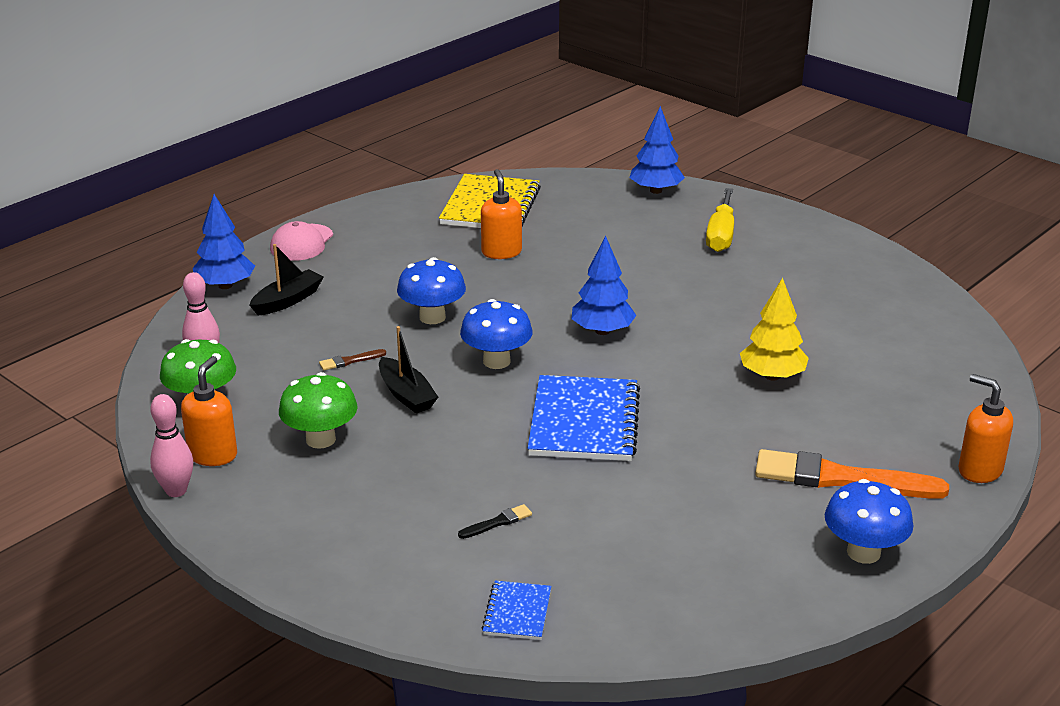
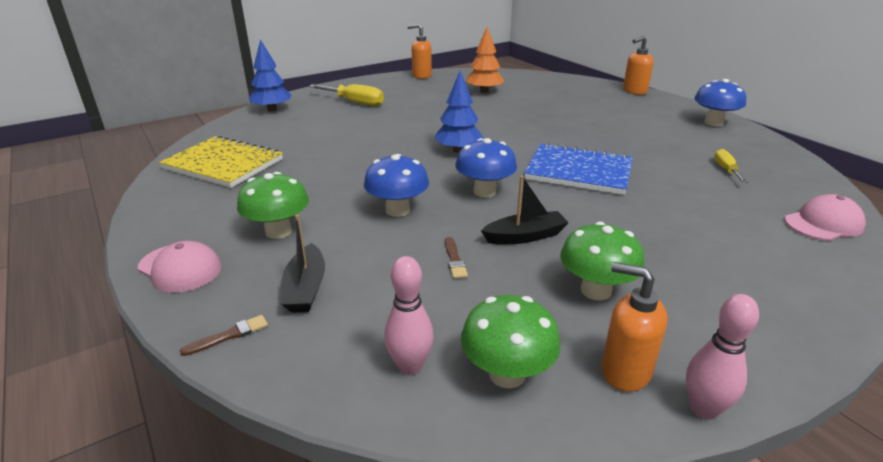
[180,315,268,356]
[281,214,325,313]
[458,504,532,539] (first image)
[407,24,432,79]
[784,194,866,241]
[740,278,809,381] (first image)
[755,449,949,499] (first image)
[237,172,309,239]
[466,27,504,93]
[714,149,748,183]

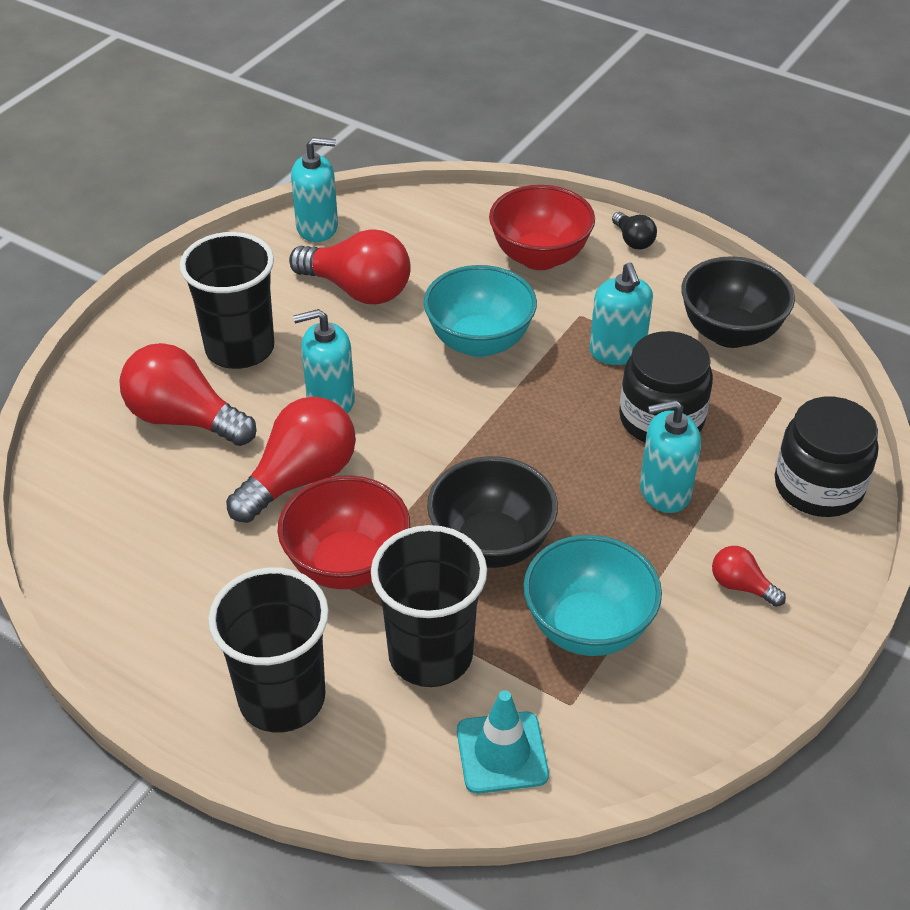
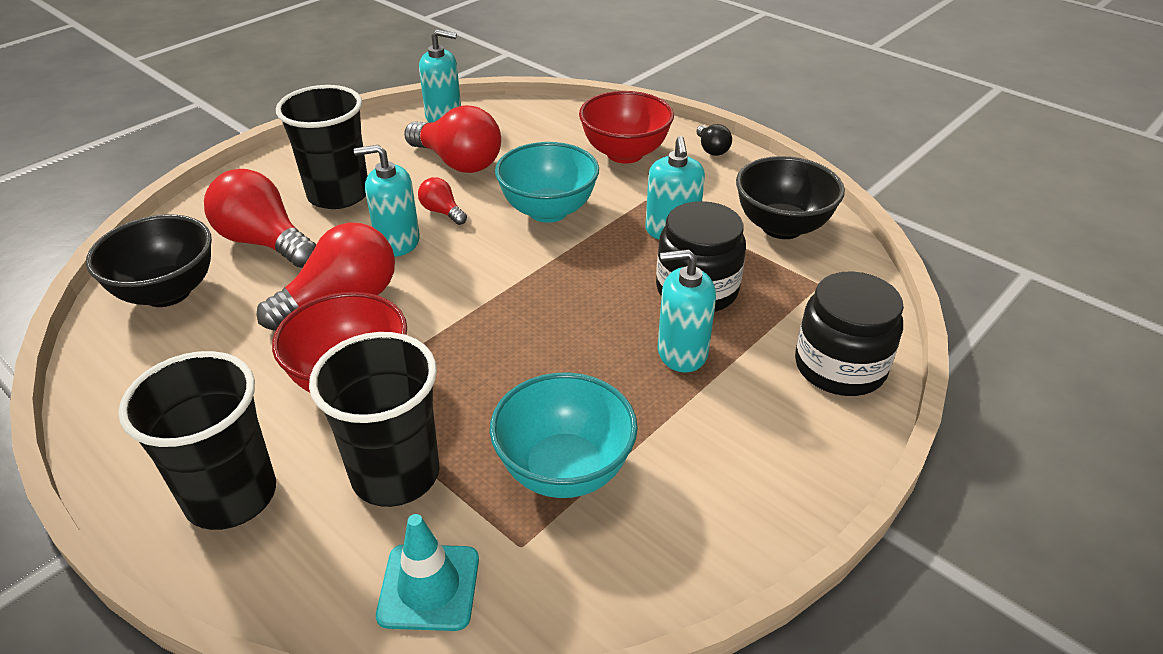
[86,214,212,307]
[418,177,467,225]

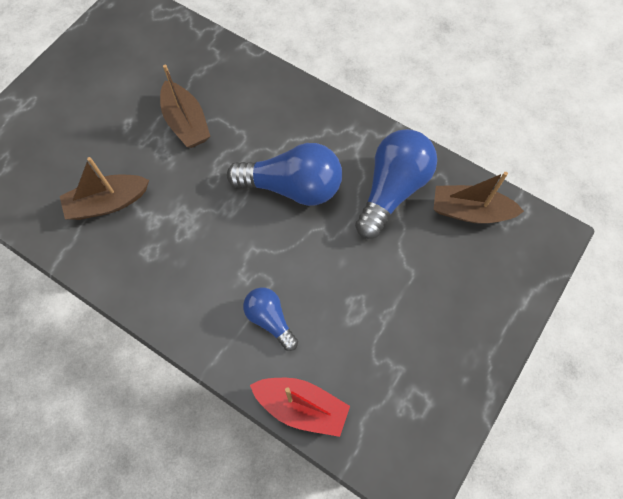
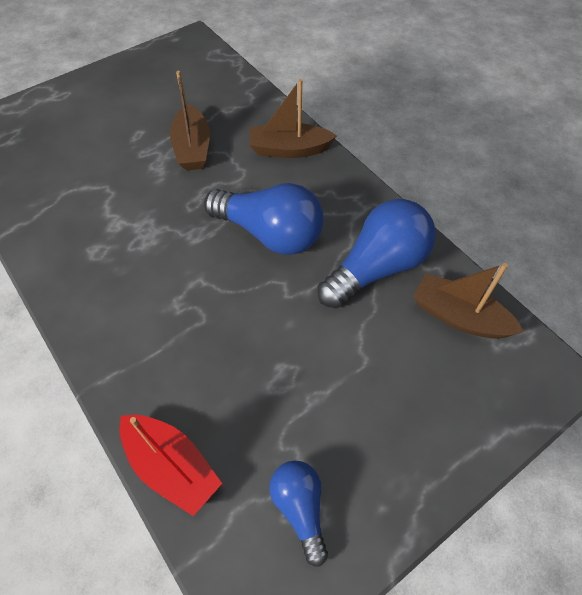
[249,79,337,158]
[270,460,328,567]

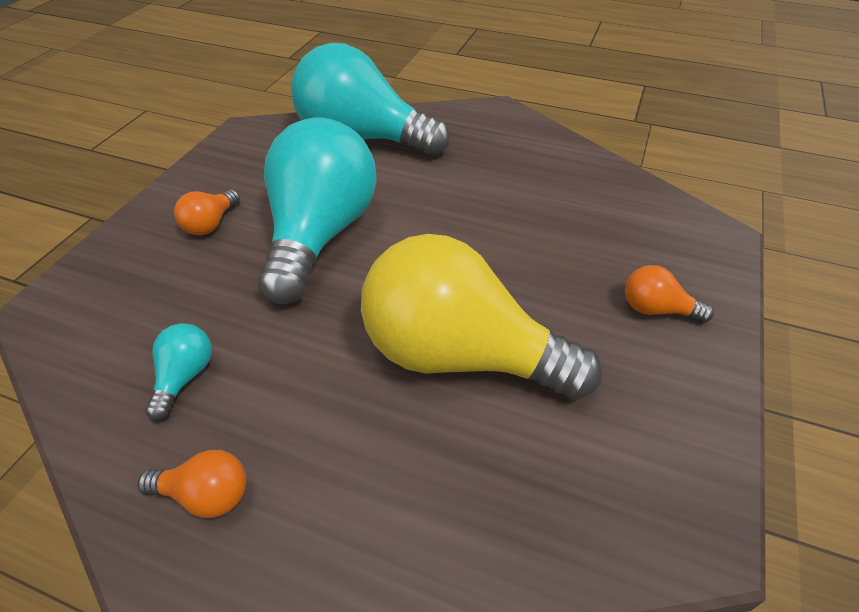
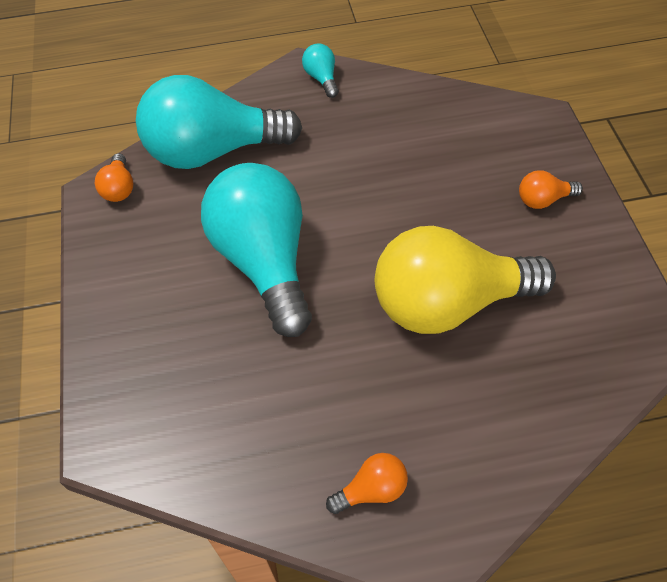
[302,44,339,98]
[95,153,134,202]

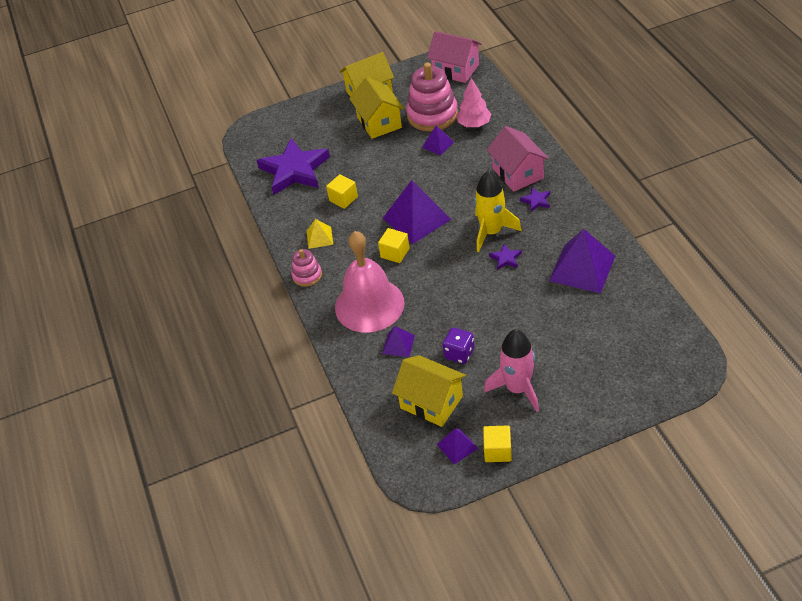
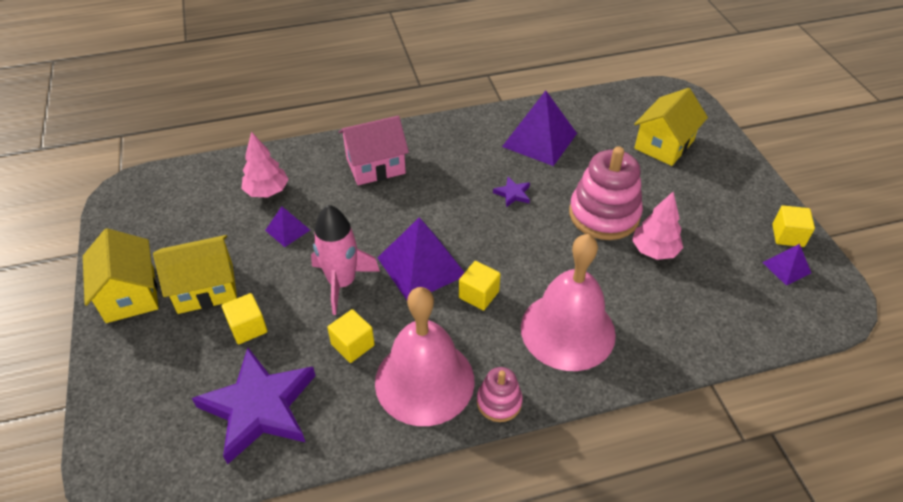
[375,287,474,426]
[382,326,415,357] (first image)
[634,88,708,166]
[569,146,643,240]
[427,31,482,83] (first image)
[632,192,683,260]
[474,171,522,252] (first image)
[311,205,380,315]
[520,188,550,212] (first image)
[222,293,268,344]

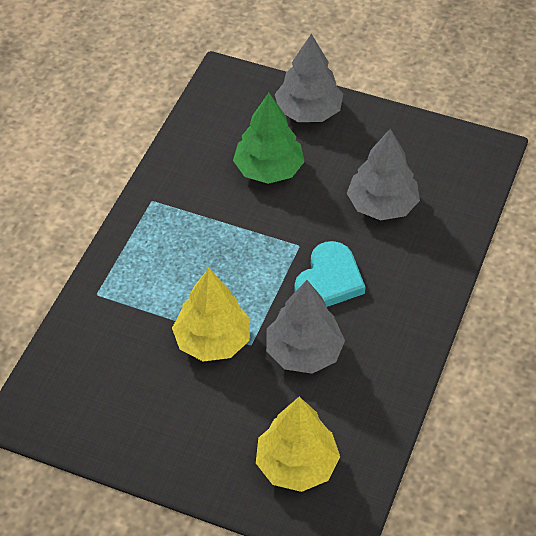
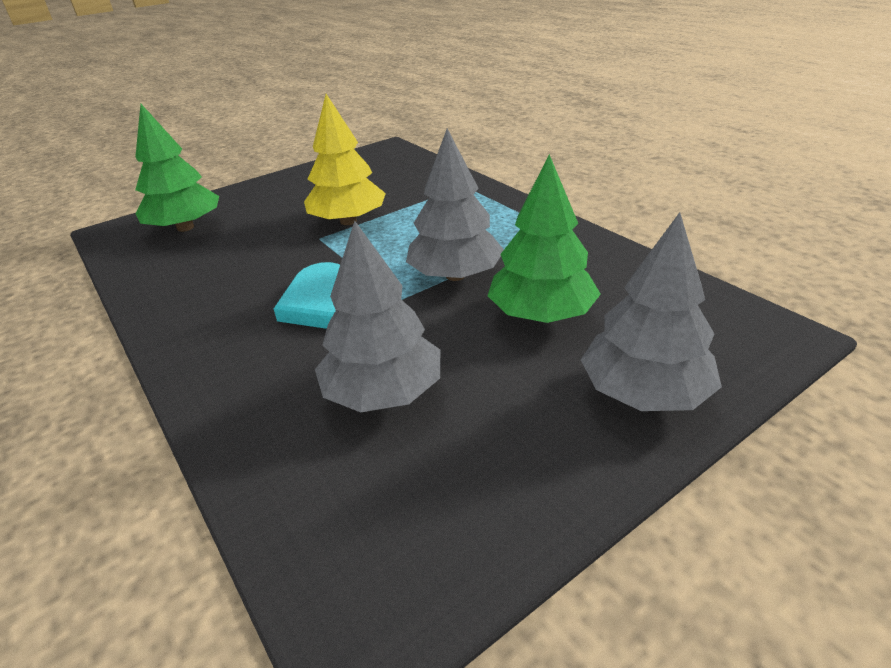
[135,104,219,232]
[406,128,504,281]

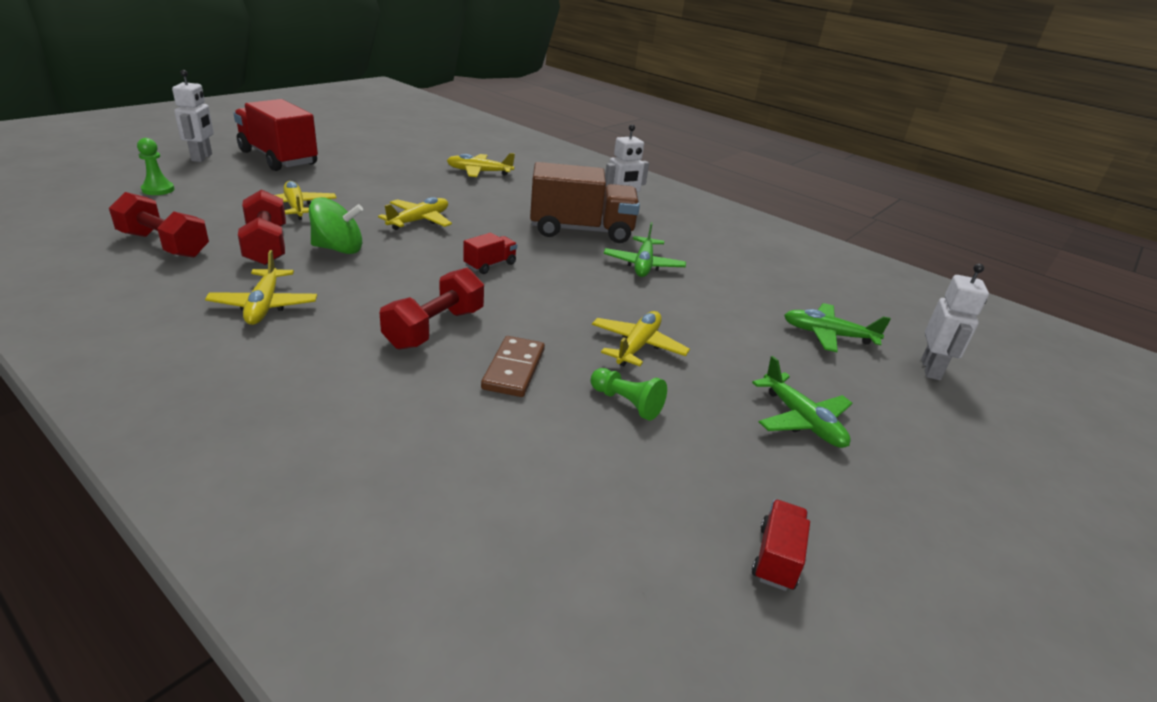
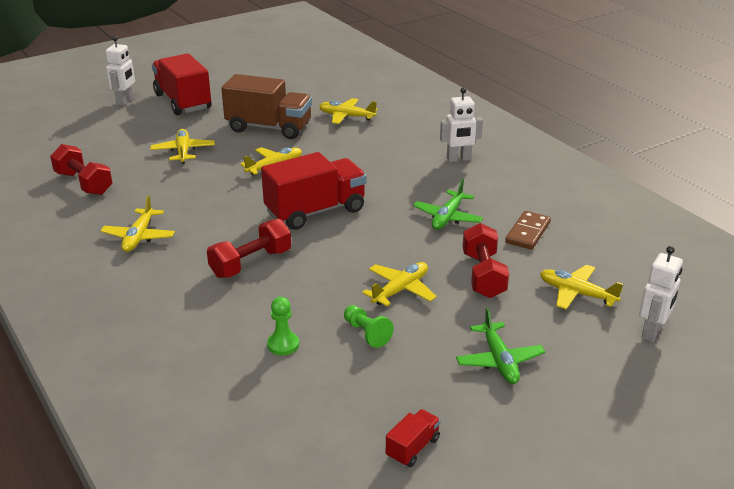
[267,297,299,356]
[463,223,509,298]
[309,197,363,254] (first image)
[261,152,367,230]
[505,211,551,250]
[221,74,312,139]
[540,265,623,309]

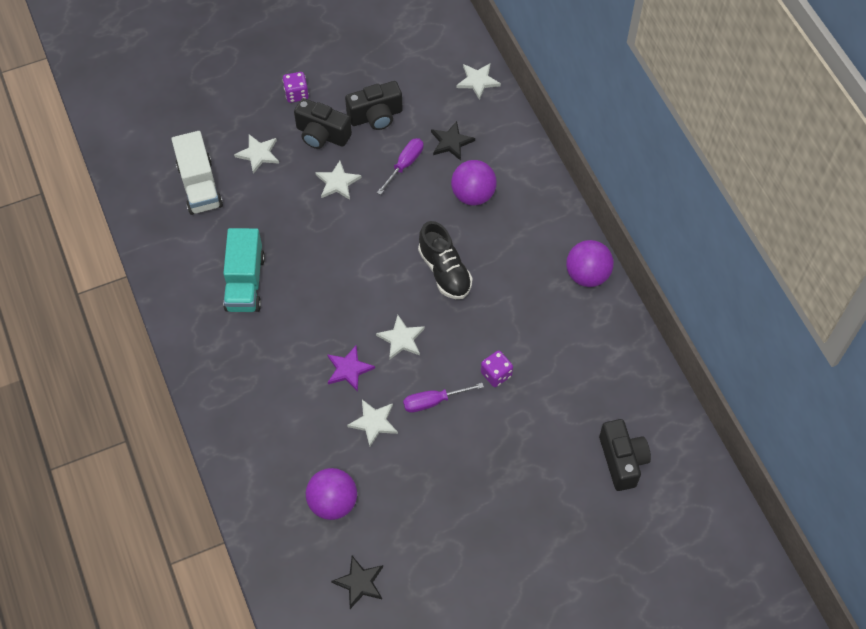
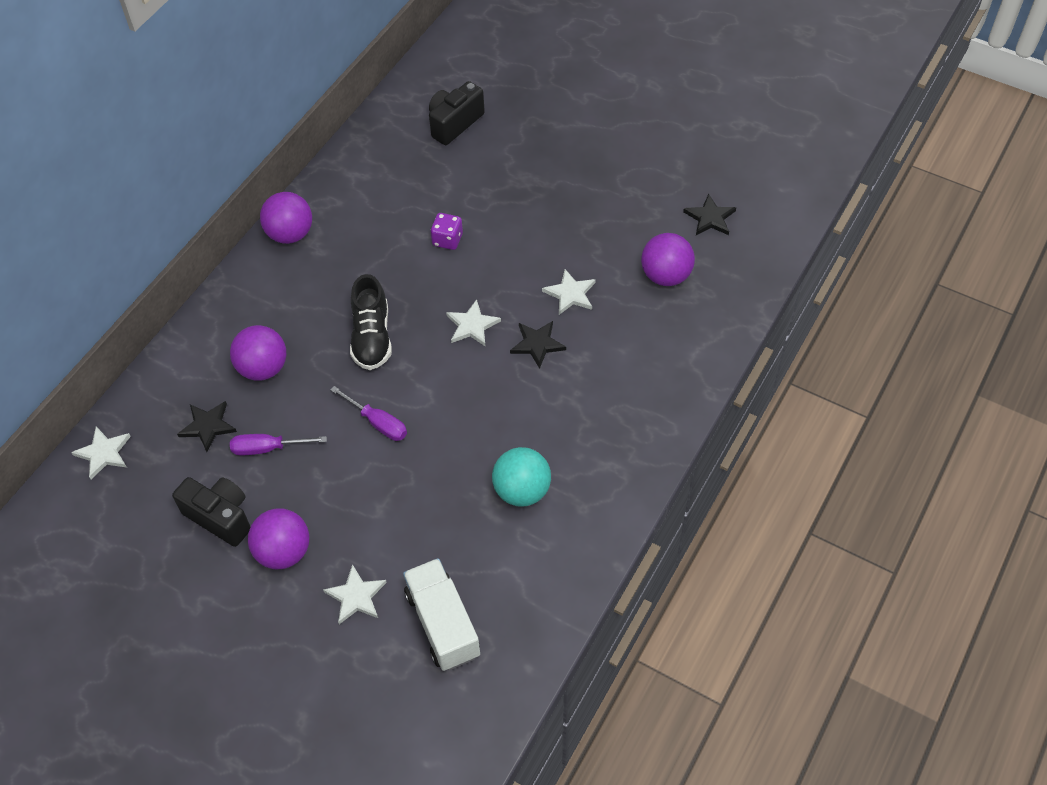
[403,558,480,671]
[492,447,551,507]
[283,72,309,103] (first image)
[248,508,309,569]
[315,161,362,200] (first image)
[510,321,566,369]
[330,386,407,441]
[350,274,392,370]

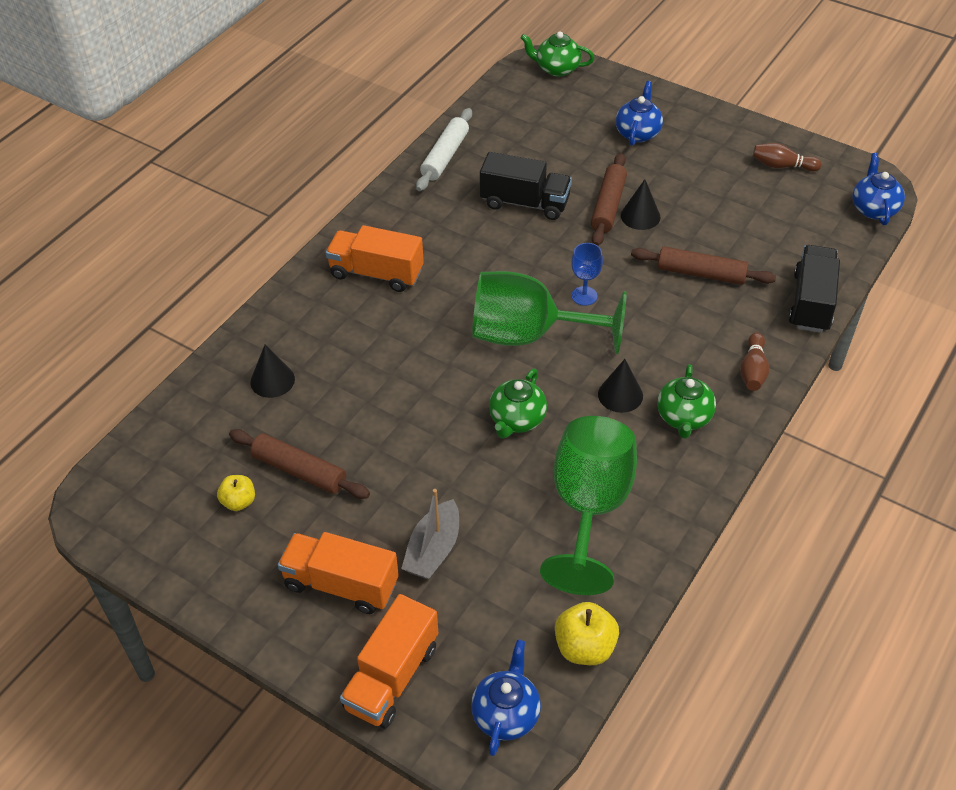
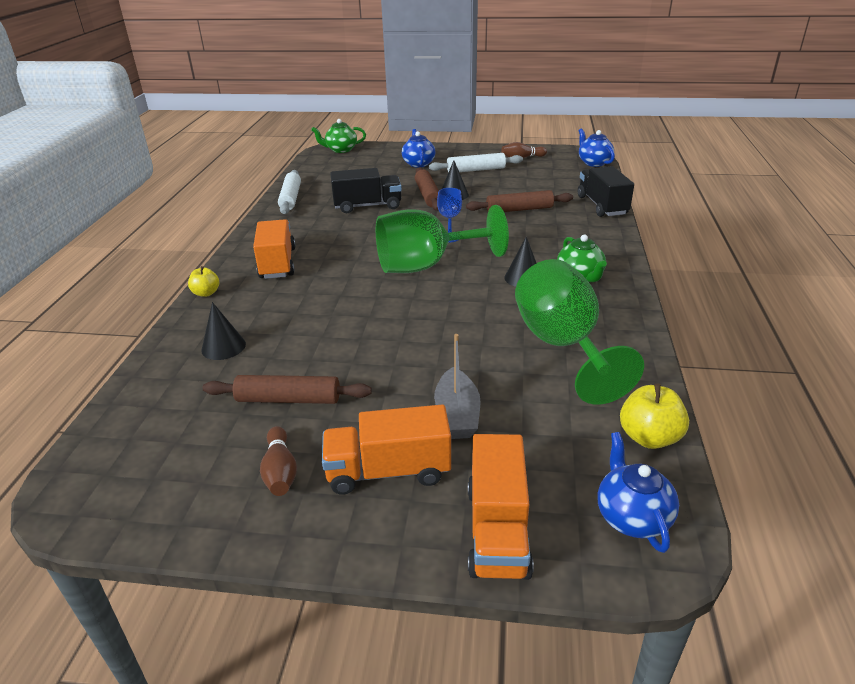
[188,266,219,297]
[253,219,296,279]
[489,369,547,439] (first image)
[260,426,297,496]
[429,153,523,172]

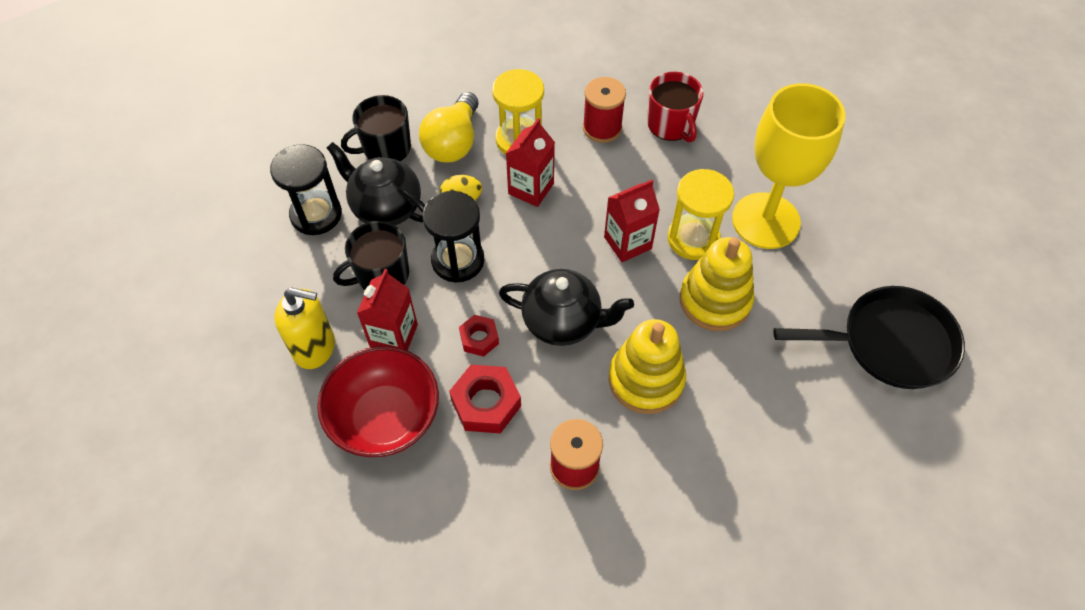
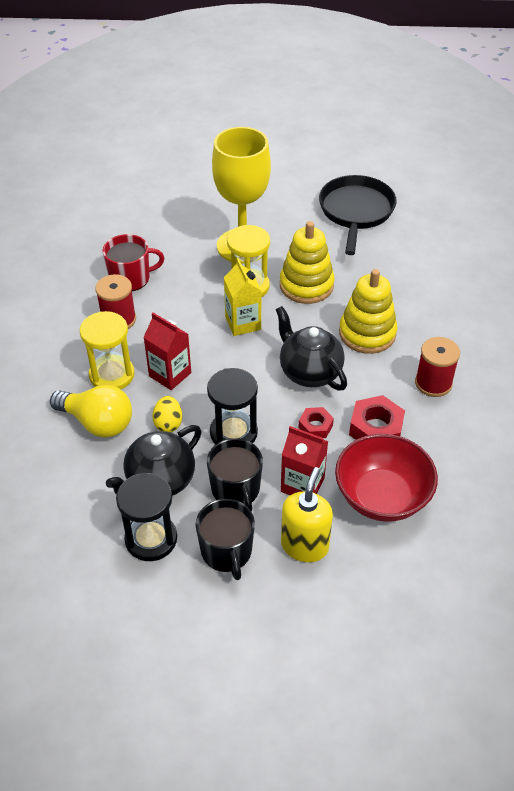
[196,499,255,580]
[276,306,347,391]
[224,258,262,336]

